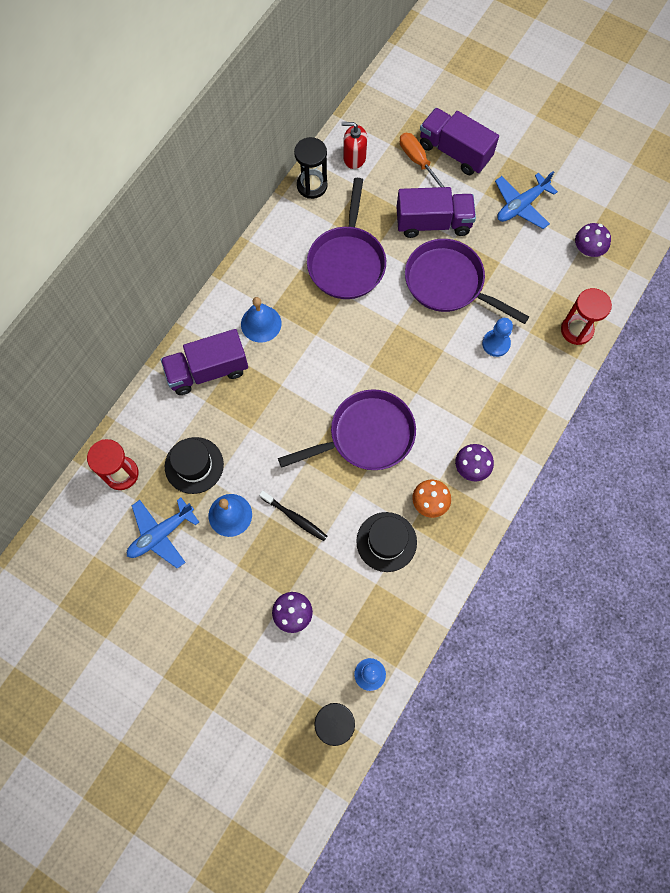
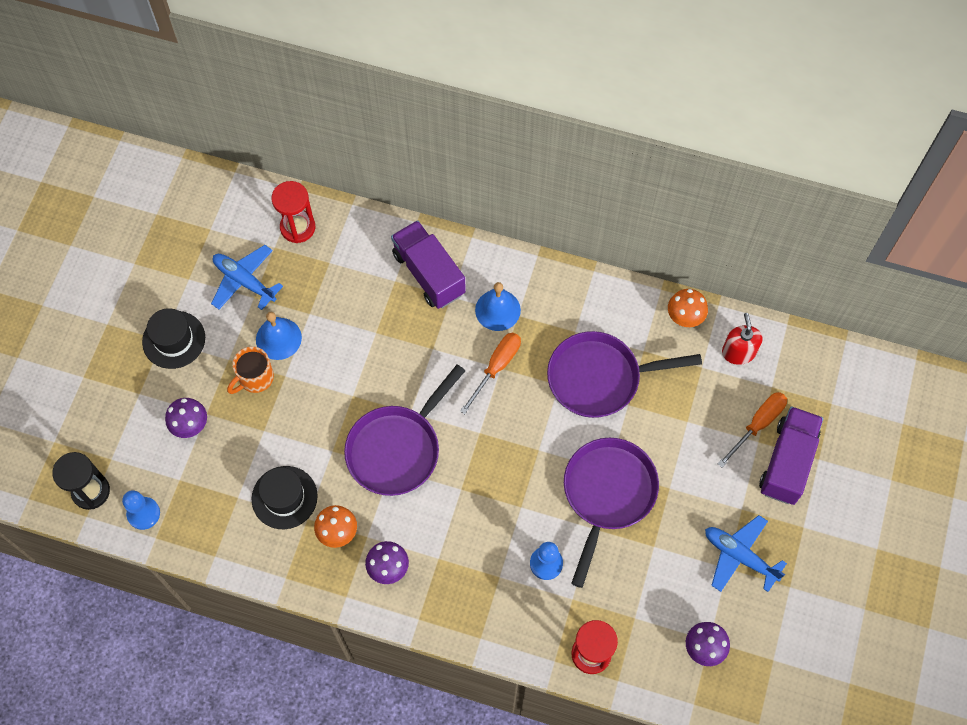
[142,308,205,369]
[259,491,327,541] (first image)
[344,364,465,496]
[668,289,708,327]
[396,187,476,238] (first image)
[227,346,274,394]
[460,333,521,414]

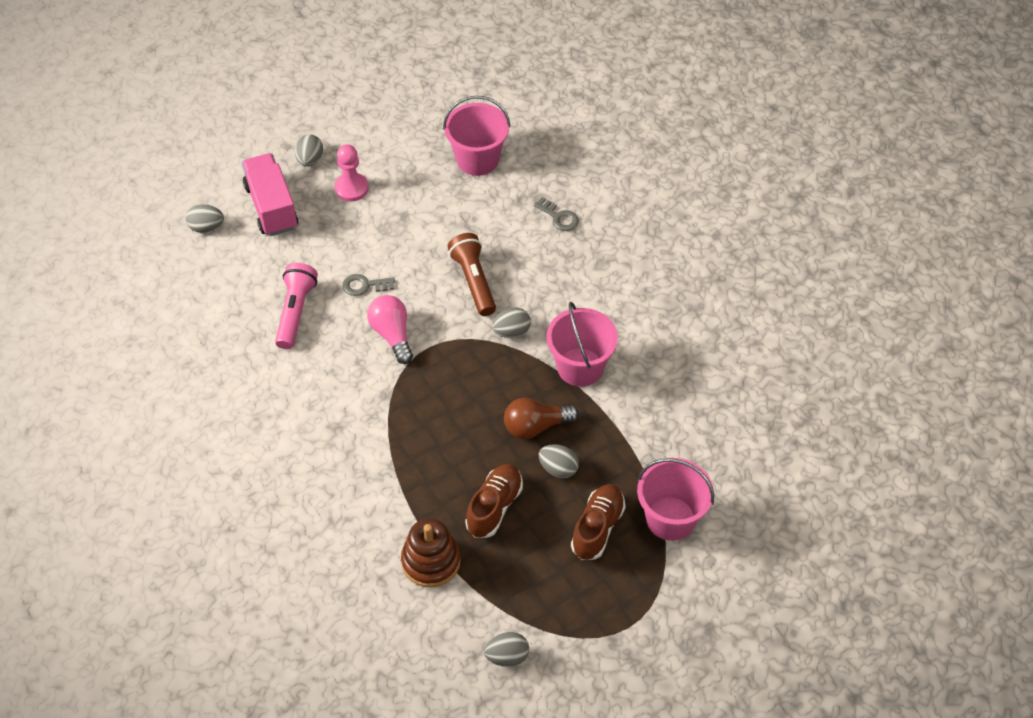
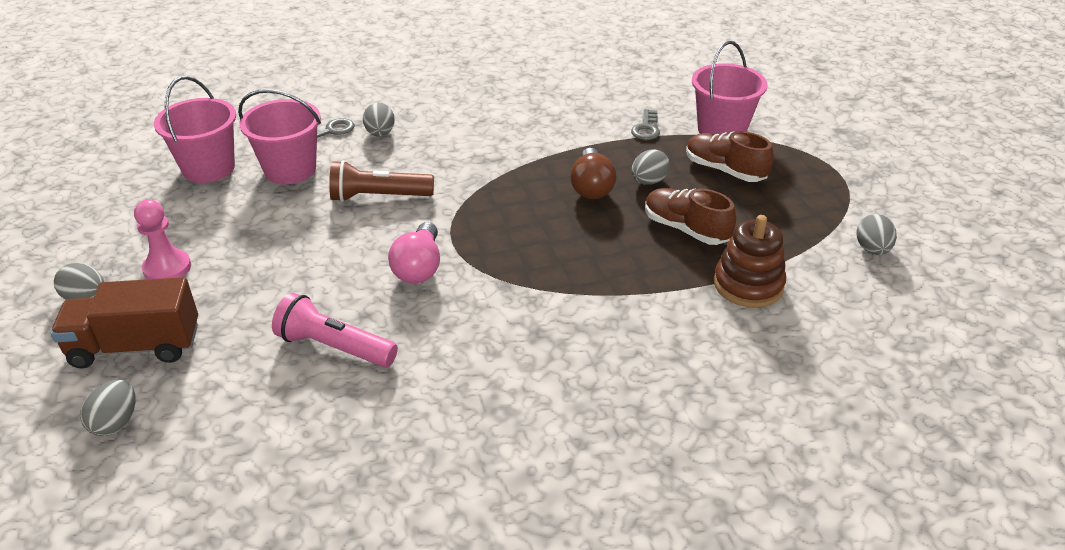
[50,277,198,369]
[631,109,660,140]
[388,222,440,284]
[363,103,395,137]
[238,89,321,184]

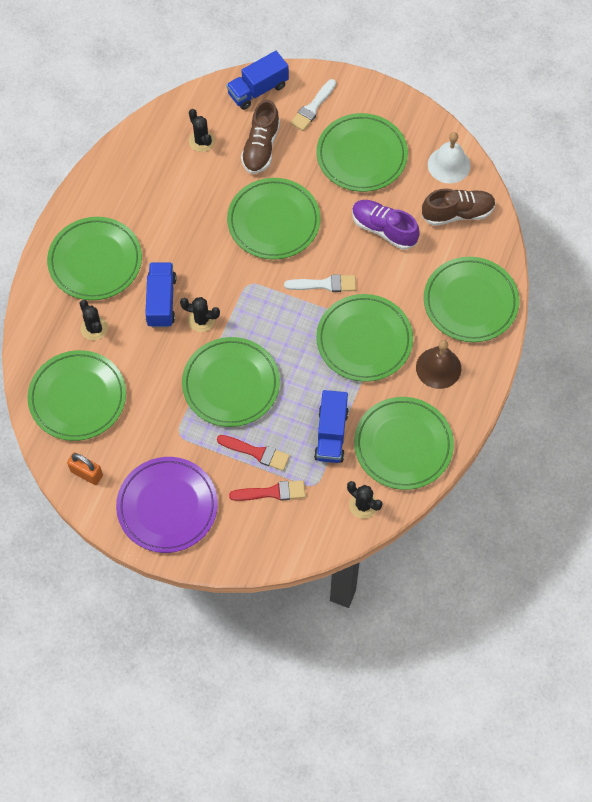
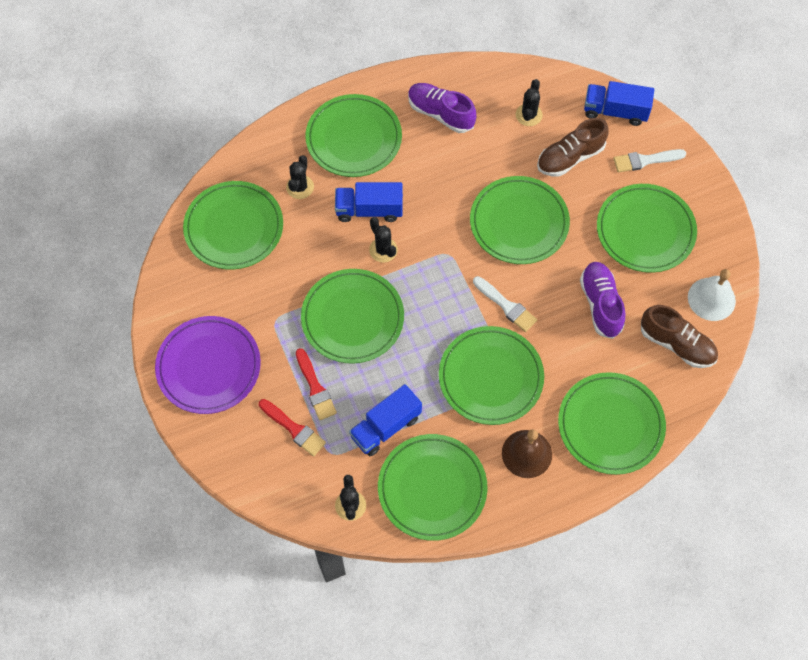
[67,452,103,485] (first image)
[335,182,403,222]
[408,83,477,133]

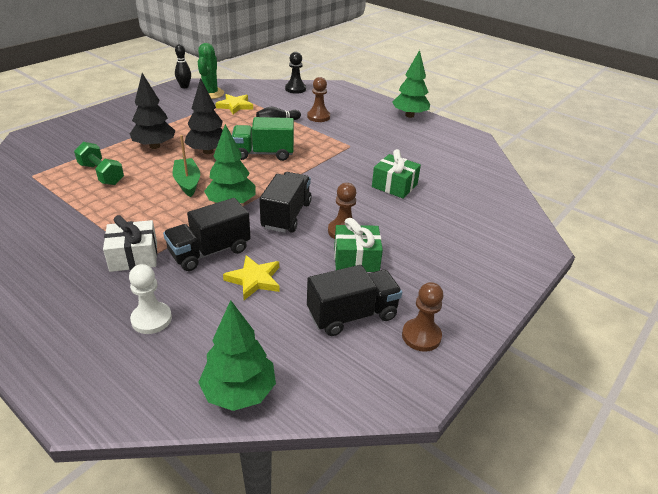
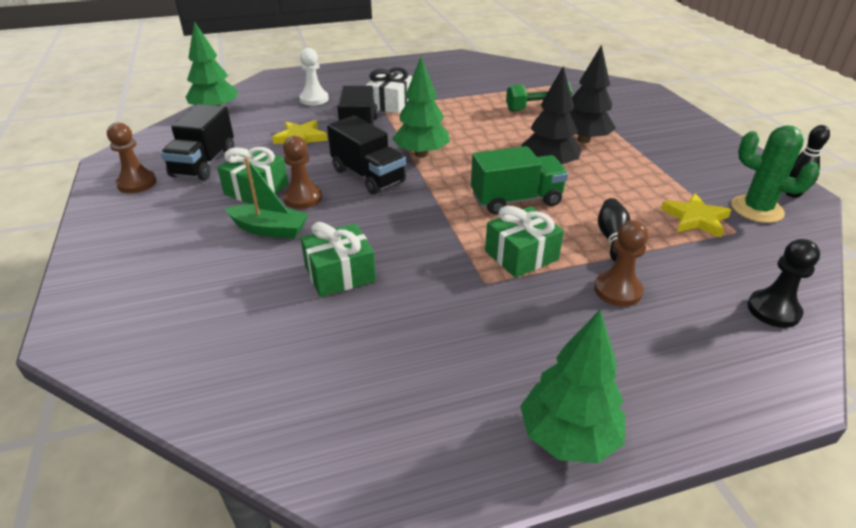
[225,157,309,239]
[471,146,568,214]
[485,206,564,278]

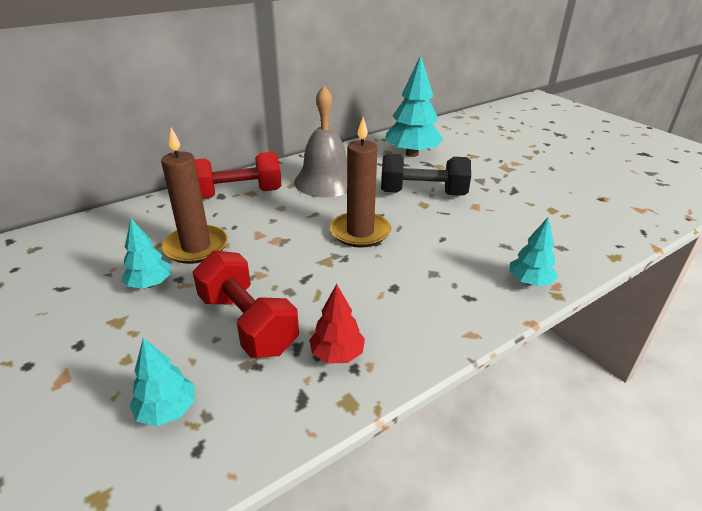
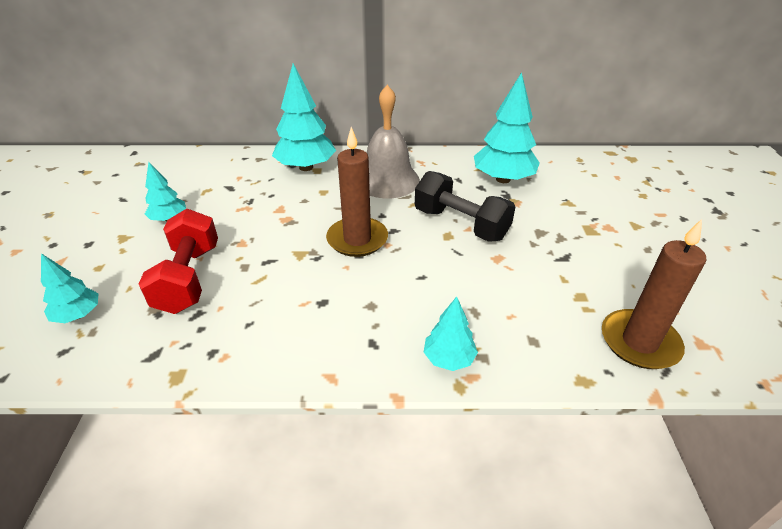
[602,219,706,369]
[272,64,336,171]
[309,284,365,364] (first image)

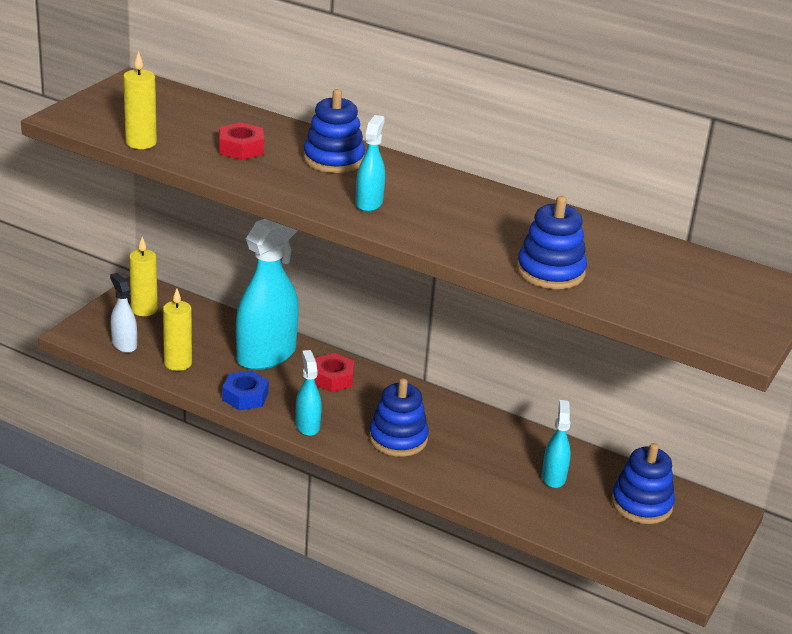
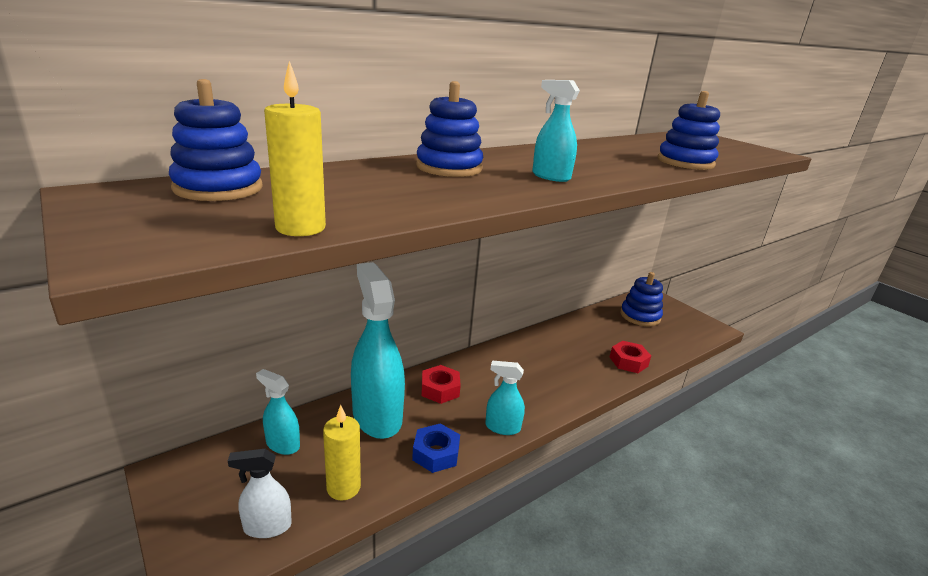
[129,237,158,316] (first image)
[610,341,651,373]
[169,79,263,201]
[256,369,300,455]

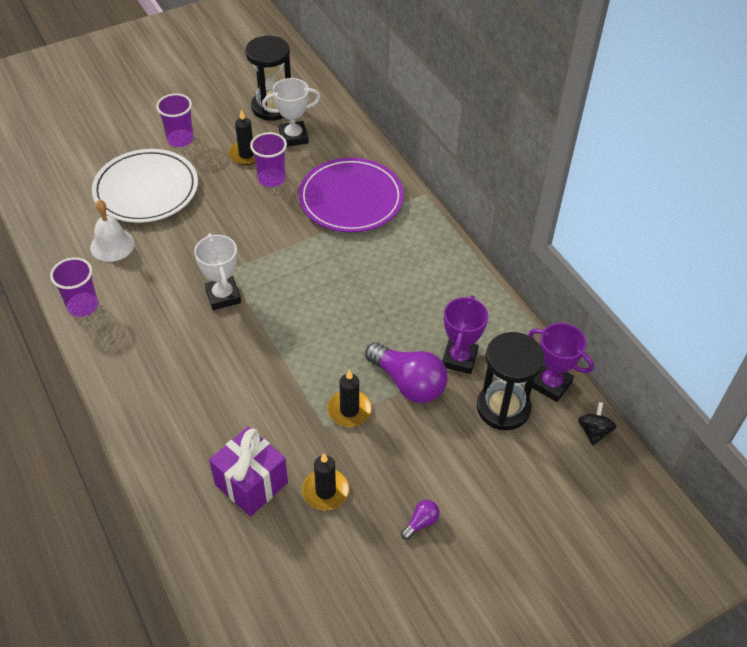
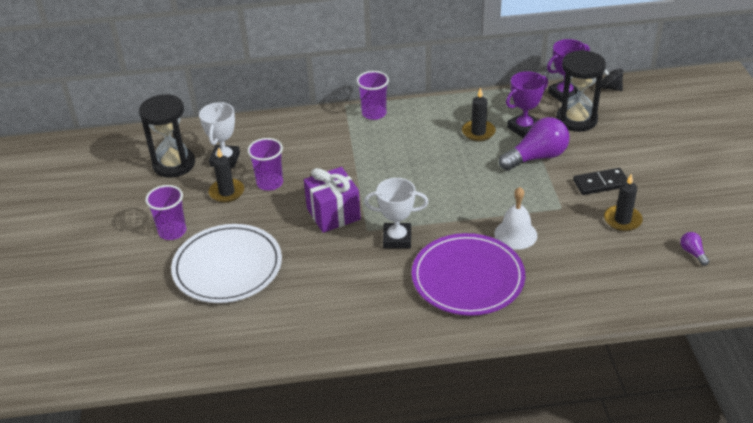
[357,71,389,120]
[494,187,537,250]
[304,167,361,233]
[412,233,525,316]
[462,88,496,141]
[680,232,709,266]
[506,71,548,138]
[573,168,628,195]

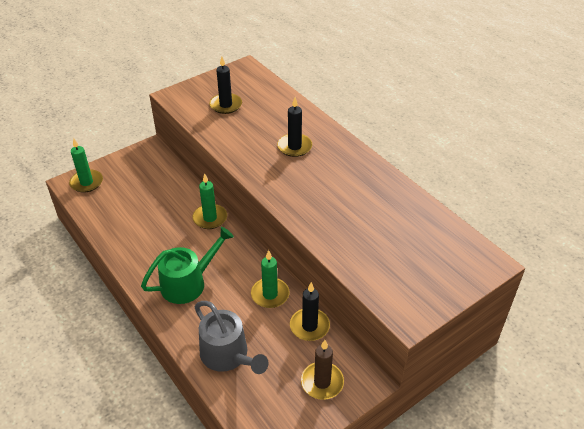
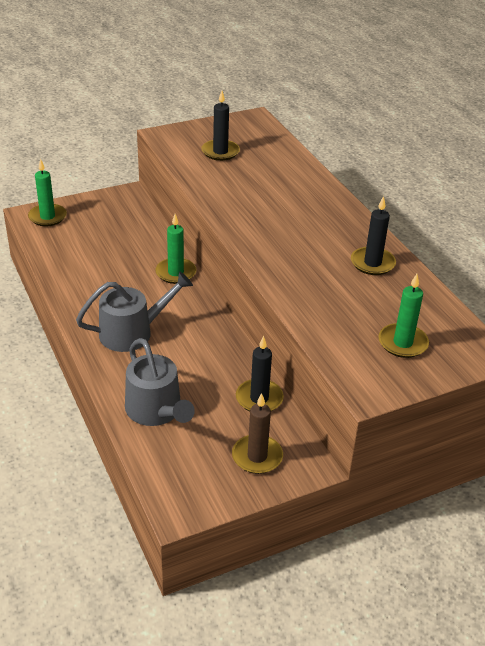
[76,271,193,352]
[378,274,429,358]
[351,196,396,275]

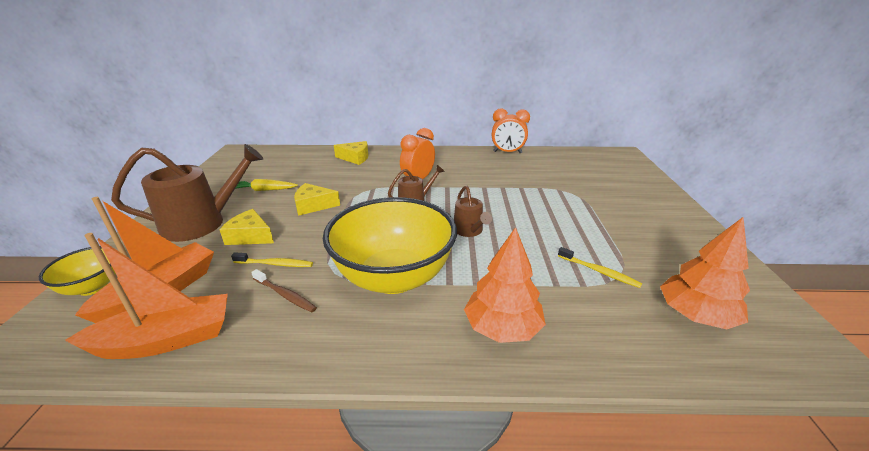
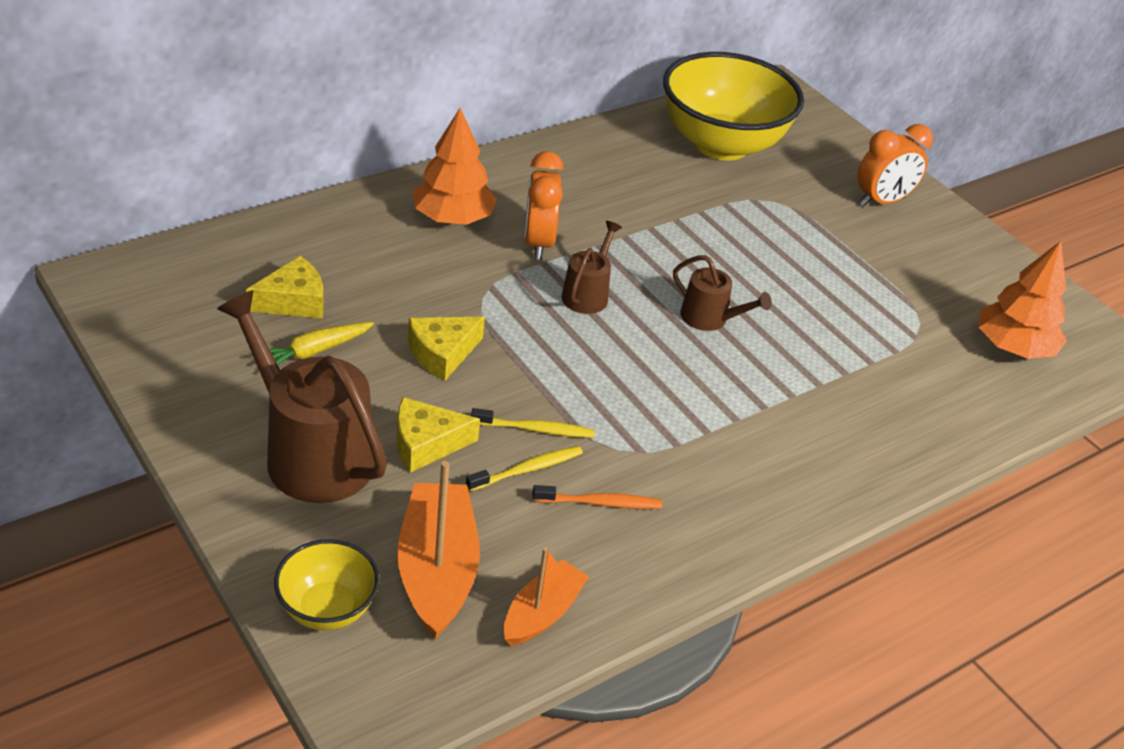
[504,547,589,646]
[217,290,387,503]
[533,485,662,509]
[663,52,804,160]
[246,256,324,318]
[413,108,497,225]
[858,124,933,207]
[471,408,595,438]

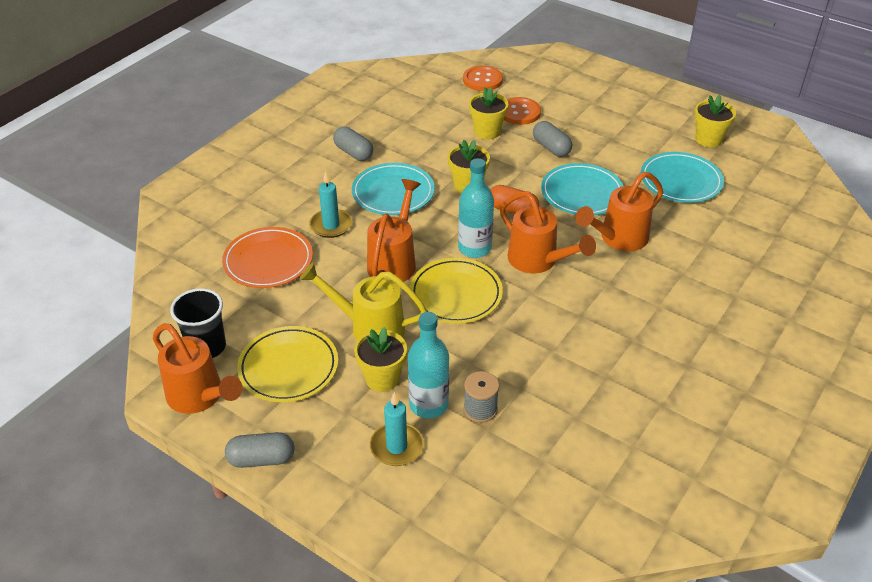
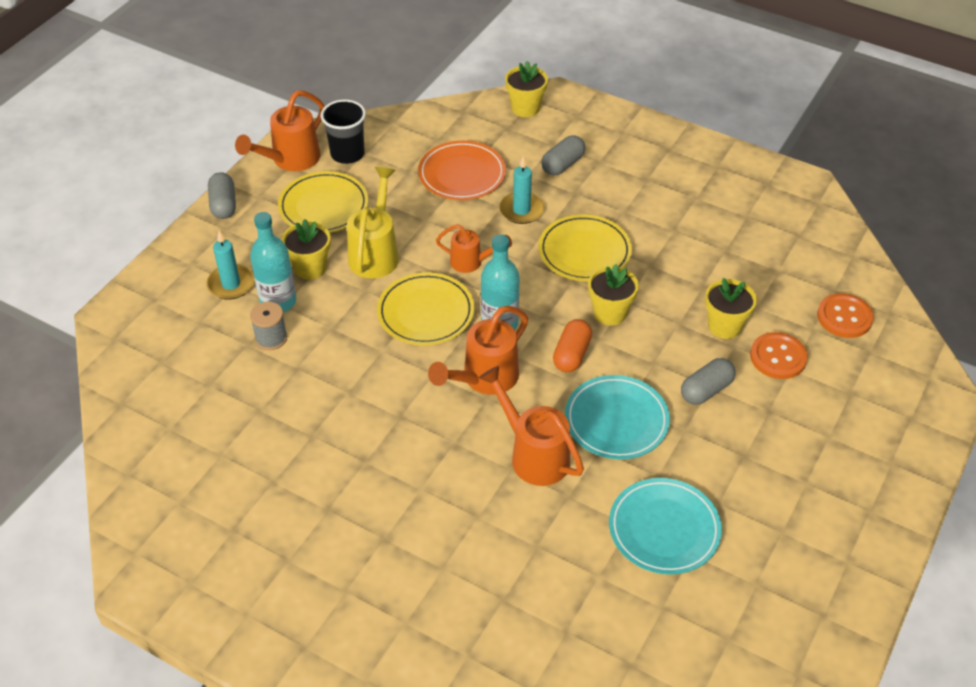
[541,136,585,175]
[539,215,632,281]
[436,224,512,273]
[505,61,548,117]

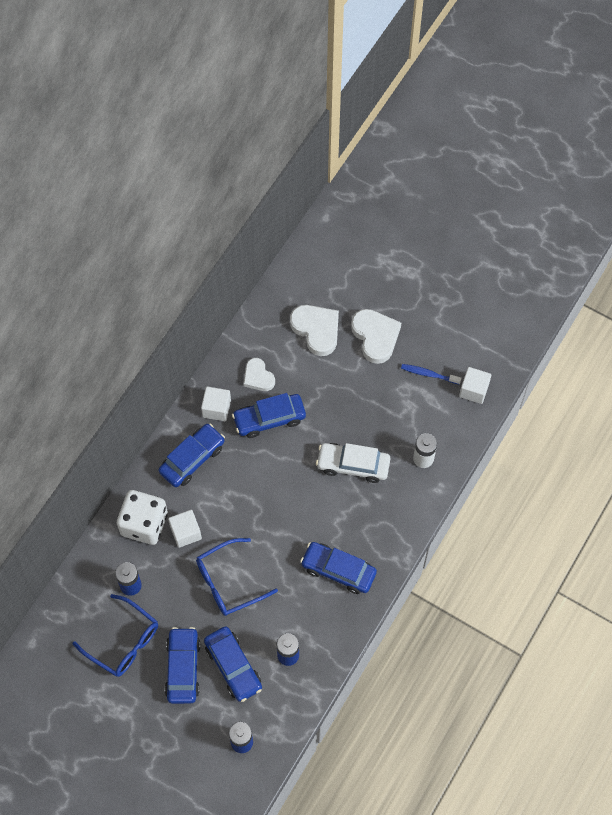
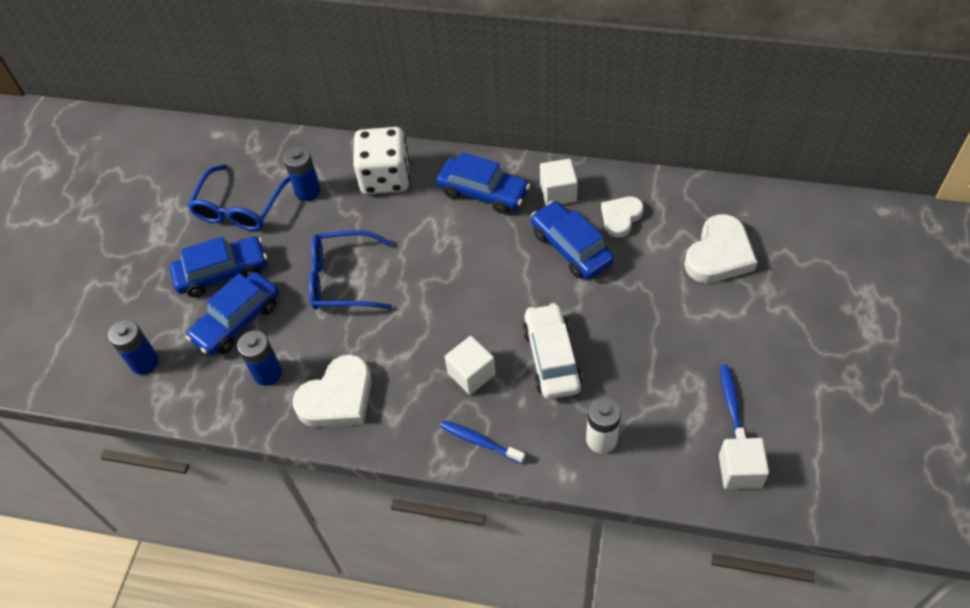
[445,336,496,395]
[309,230,393,309]
[300,542,377,594] (first image)
[293,354,372,427]
[440,420,525,464]

